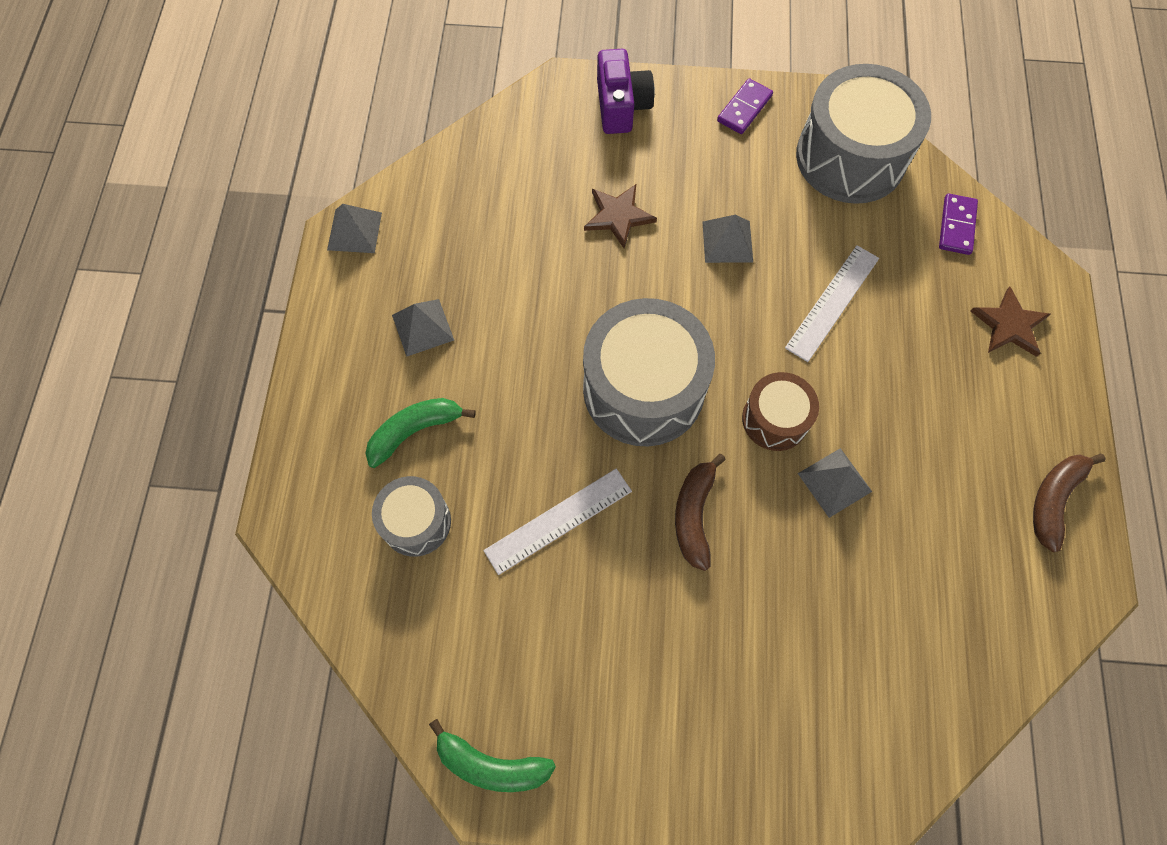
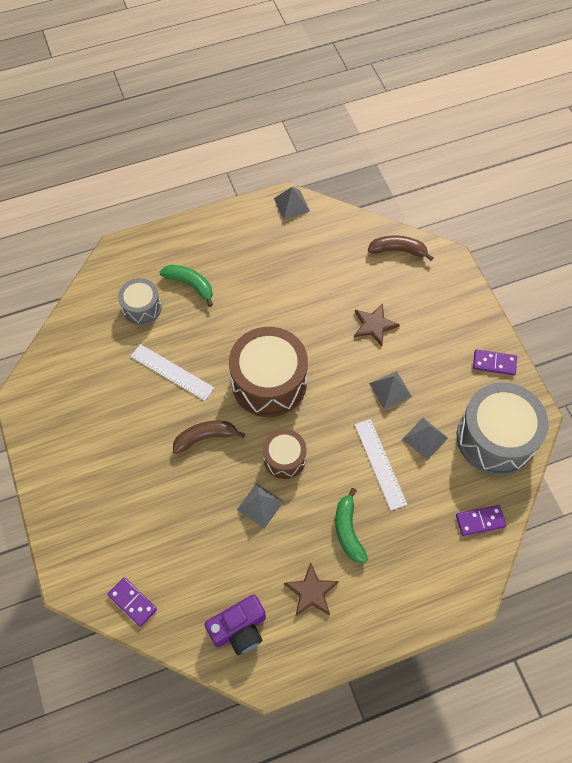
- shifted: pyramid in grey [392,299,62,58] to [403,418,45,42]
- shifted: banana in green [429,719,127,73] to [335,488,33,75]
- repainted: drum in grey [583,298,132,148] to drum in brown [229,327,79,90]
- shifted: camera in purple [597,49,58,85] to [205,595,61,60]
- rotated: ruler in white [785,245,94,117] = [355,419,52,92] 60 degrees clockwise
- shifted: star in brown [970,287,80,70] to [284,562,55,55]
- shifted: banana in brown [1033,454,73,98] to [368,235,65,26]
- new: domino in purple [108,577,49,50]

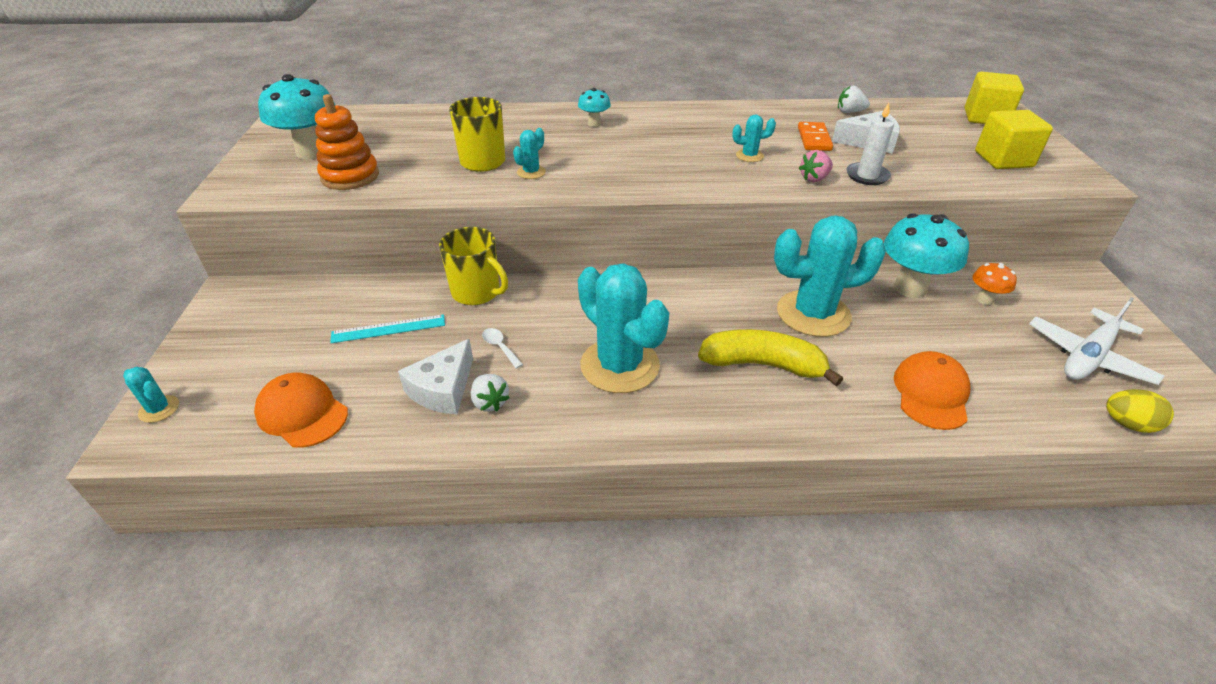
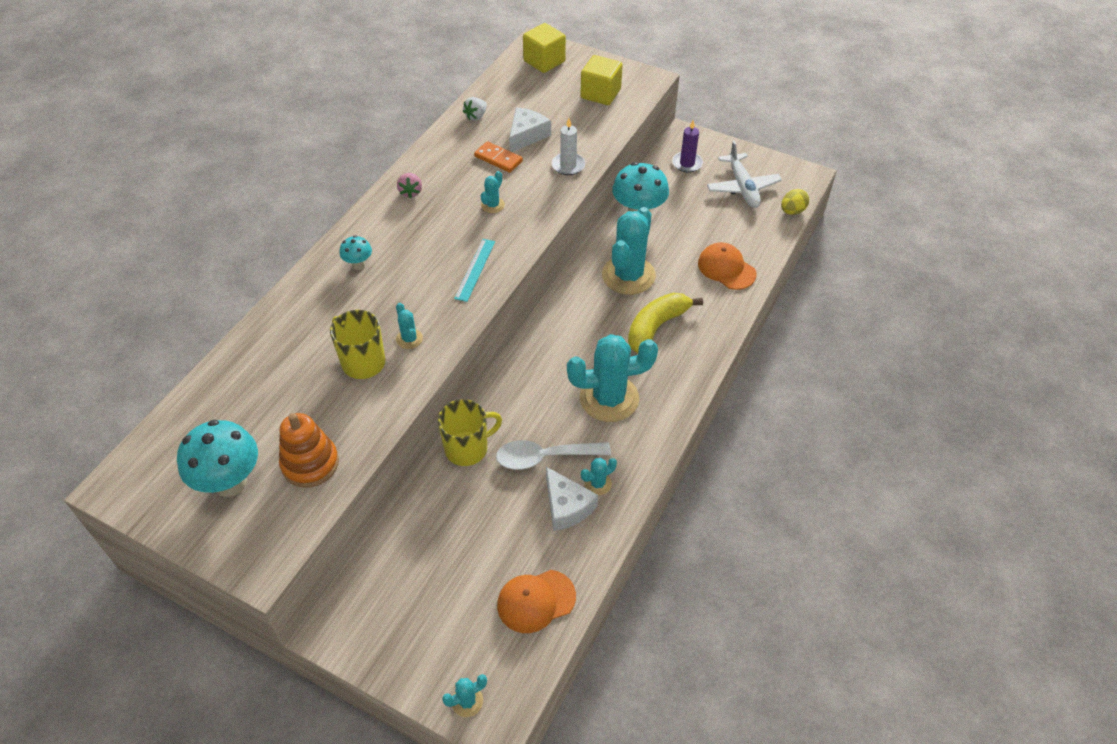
- shifted: ruler in turquoise [330,314,115,29] to [454,239,41,63]
- swapped: strawberry in white [471,374,39,37] to cactus in turquoise [581,458,36,37]
- scaled: spoon in white [482,328,41,41] = [496,440,115,30] x2.20
- shifted: strawberry in pink [798,150,35,32] to [397,173,25,25]
- gone: mushroom in orange [973,263,44,42]
- new: candle in purple [672,120,31,53]

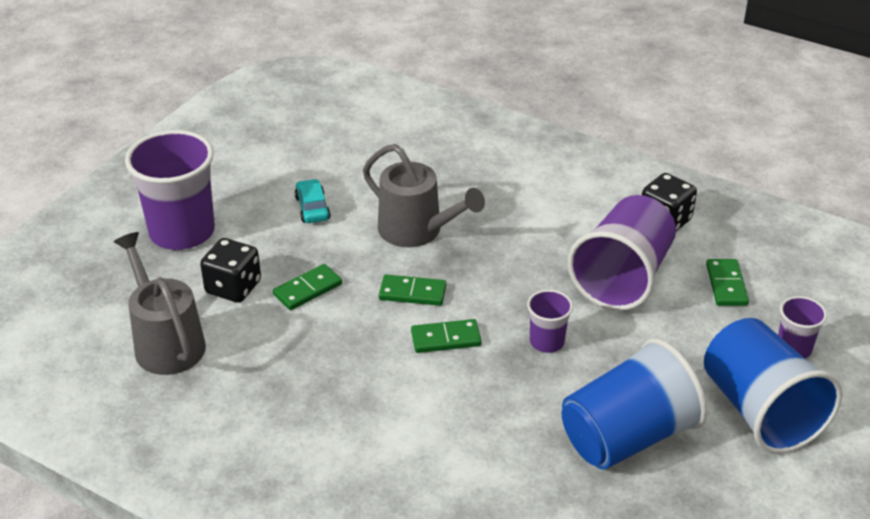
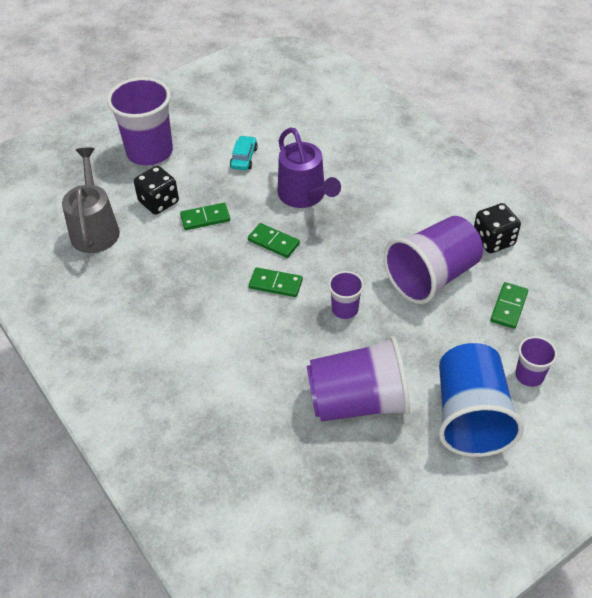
- repainted: watering can in grey [363,144,122,103] to watering can in purple [278,127,63,81]
- repainted: cup in blue [562,338,145,131] to cup in purple [307,336,103,86]

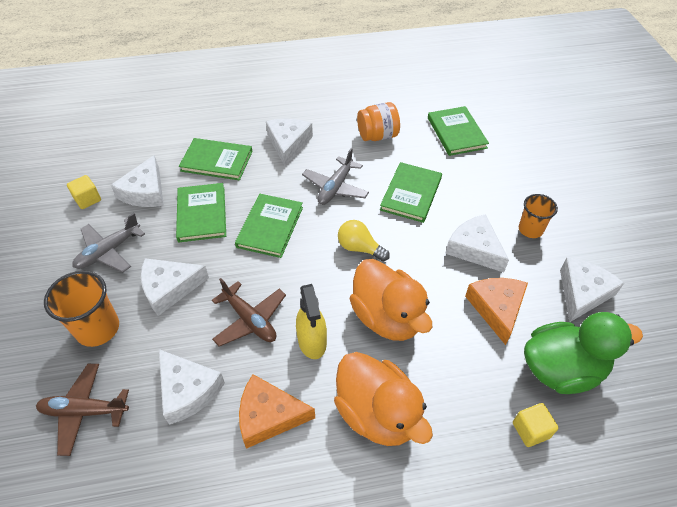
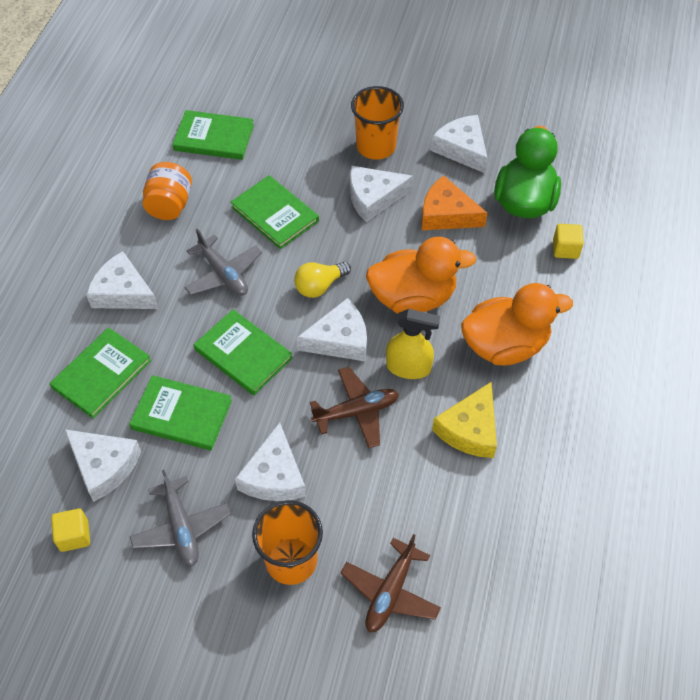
- shifted: cheese in white [159,349,66,76] to [297,298,70,64]
- repainted: cheese in orange [239,374,76,75] to cheese in yellow [432,382,65,76]
- scaled: cup in orange [519,194,39,44] = [351,86,53,73] x1.53

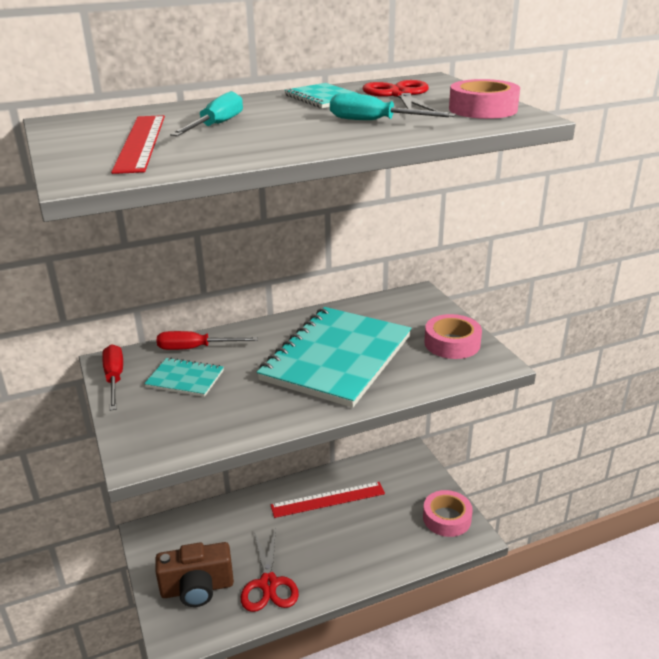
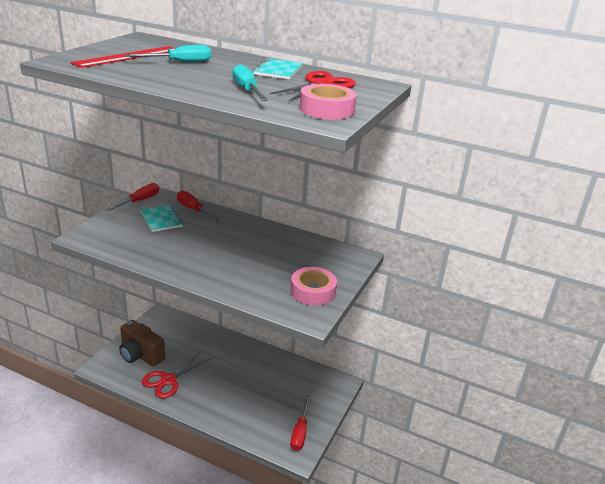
- gone: notebook in turquoise [257,307,154,101]
- gone: ruler in red [271,482,114,36]
- swapped: tape in pink [423,490,50,47] to screwdriver in red [290,395,21,56]

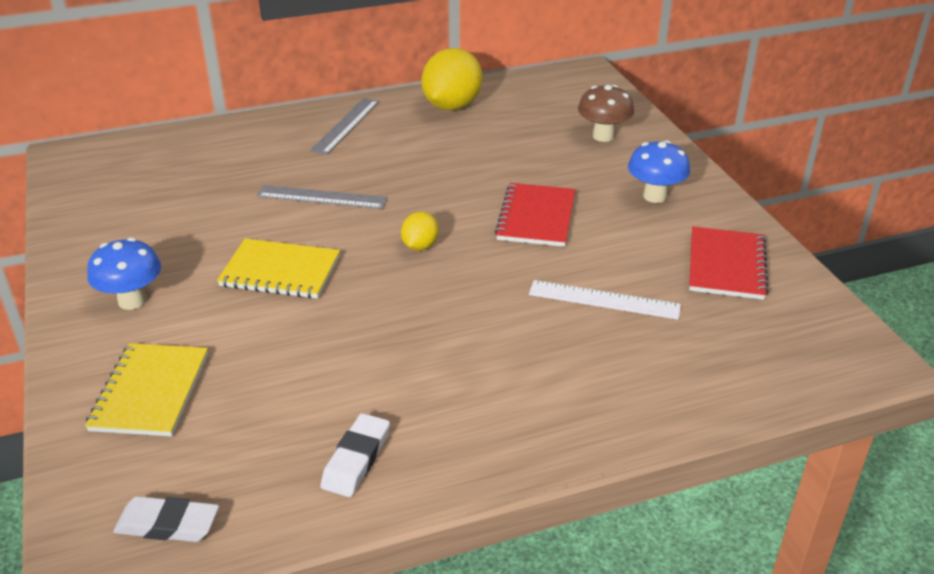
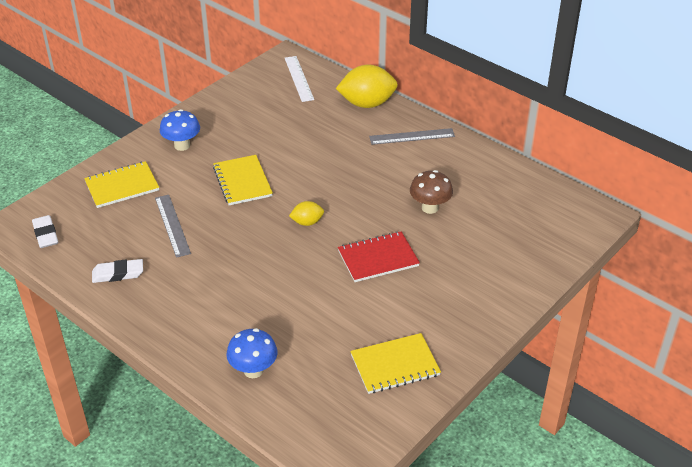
- shifted: ruler in grey [257,185,131,24] to [155,195,36,63]
- shifted: lemon in yellow [422,48,60,62] to [336,65,62,43]
- shifted: ruler in white [529,280,152,40] to [285,56,29,46]
- shifted: mushroom in brown [578,85,56,57] to [410,170,43,44]
- shifted: mushroom in blue [628,140,62,63] to [226,328,51,50]
- repainted: notebook in red [689,227,80,73] to notebook in yellow [350,333,91,61]

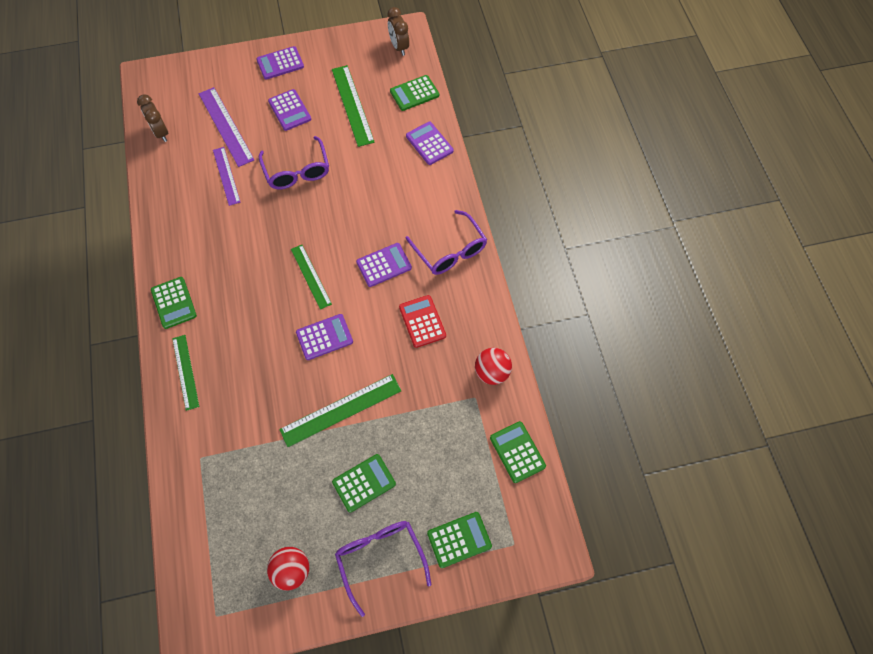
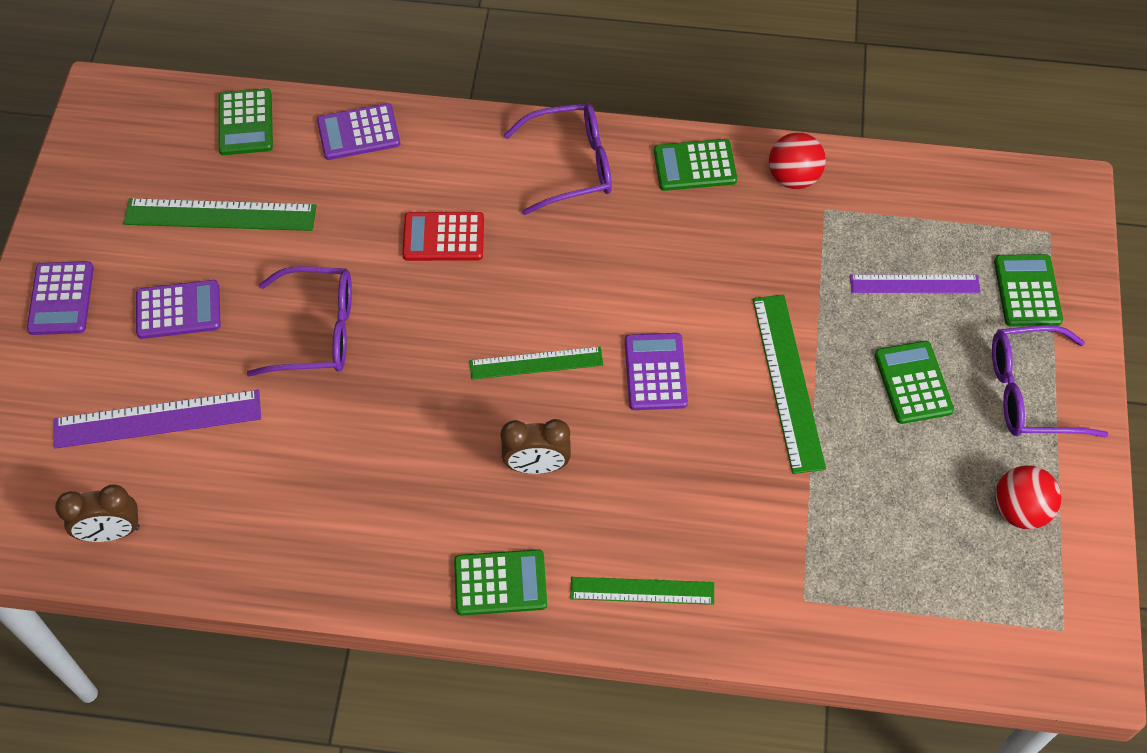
- shifted: ruler in purple [213,147,28,59] to [850,275,131,18]
- gone: calculator in purple [356,243,56,44]
- shifted: clock in brown [388,7,21,49] to [501,419,70,55]
- shifted: calculator in red [399,295,47,53] to [402,212,82,49]
- shifted: calculator in green [490,421,56,62] to [654,139,83,52]

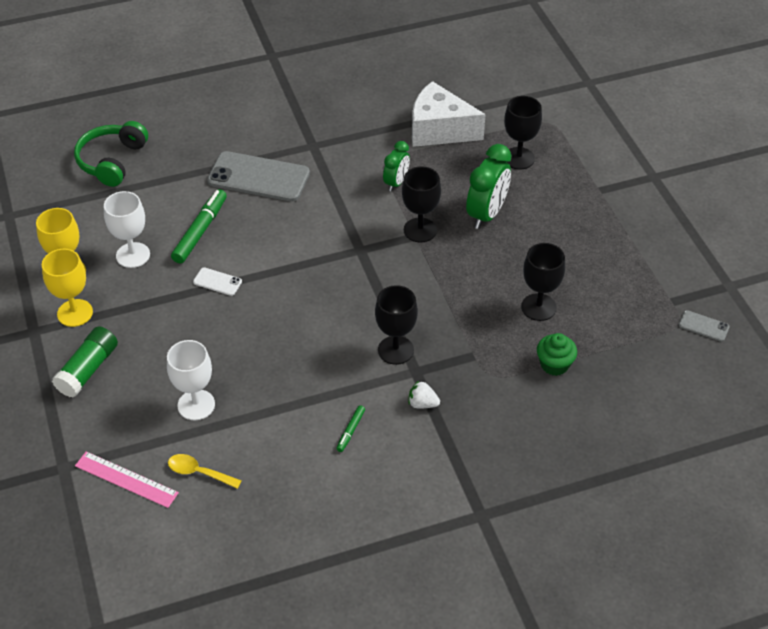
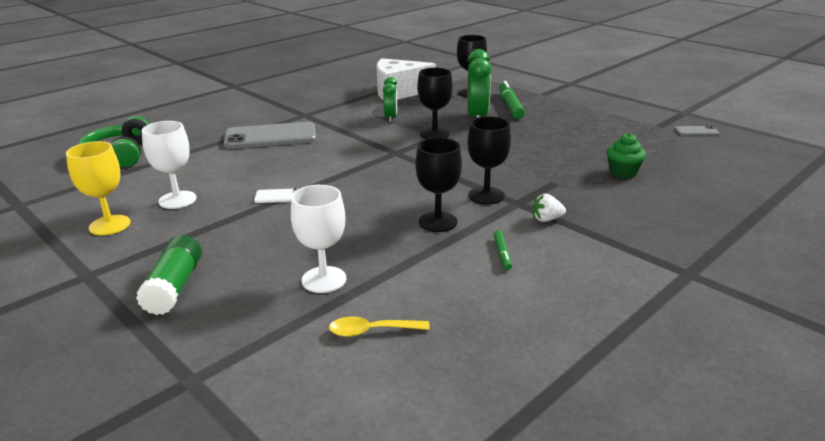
- gone: goblet in yellow [42,249,51,78]
- gone: ruler in pink [75,451,104,57]
- shifted: marker in green [171,189,56,75] to [499,81,26,38]
- shifted: goblet in black [521,243,44,78] to [415,138,47,94]

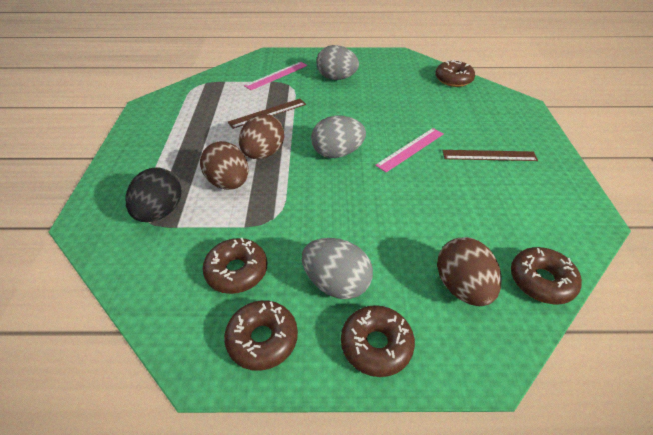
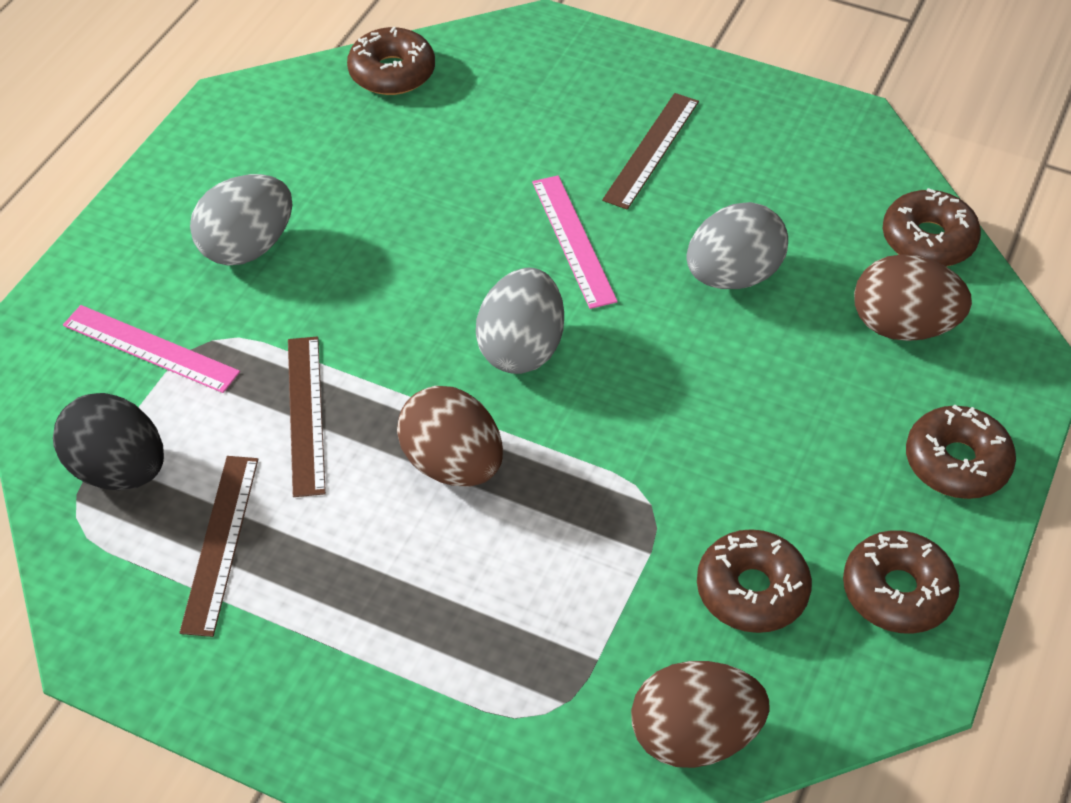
- shifted: egg in black [125,168,57,54] to [53,393,111,97]
- shifted: egg in brown [200,141,49,49] to [631,661,139,107]
- rotated: ruler in pink [244,62,64,28] = [63,305,177,88] 45 degrees counterclockwise
- shifted: egg in grey [302,238,71,61] to [686,202,102,87]
- new: ruler in brown [179,456,79,181]

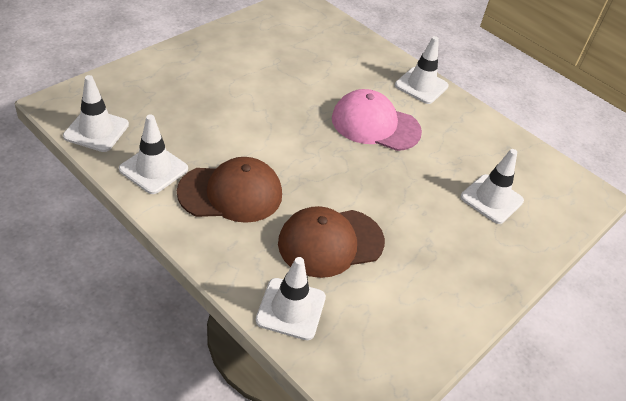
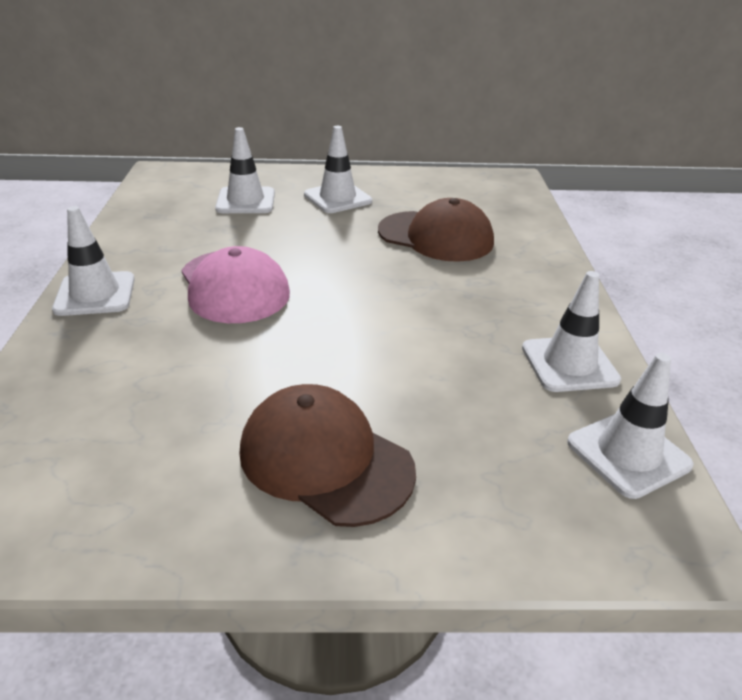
- shifted: cap in brown [177,157,105,66] to [240,384,176,143]
- shifted: traffic cone in white [256,257,70,83] to [304,126,68,87]

